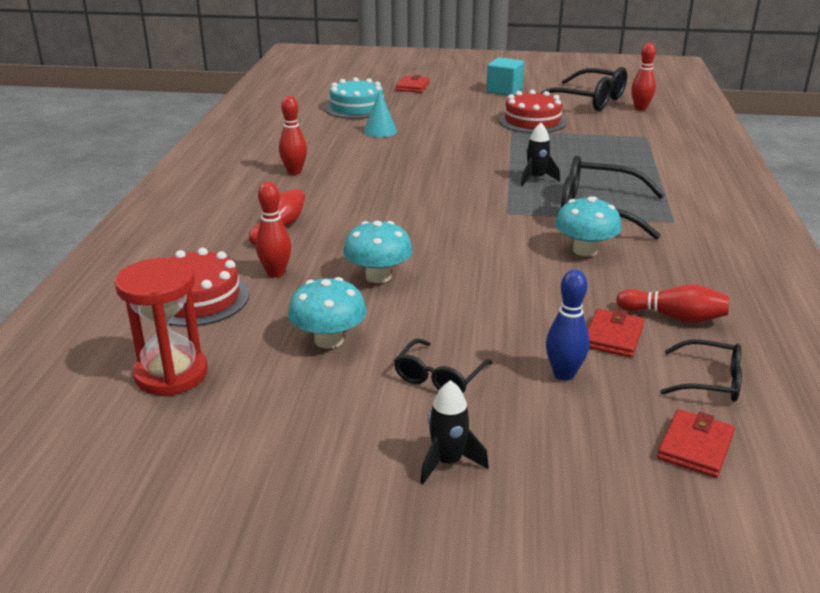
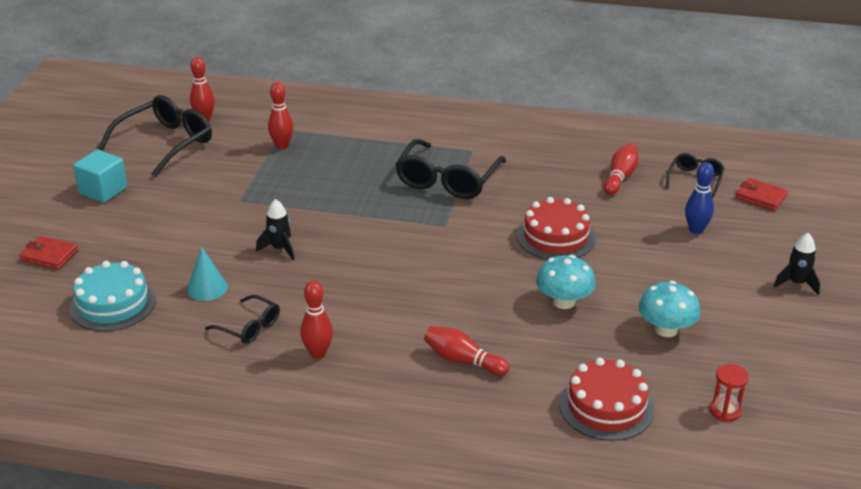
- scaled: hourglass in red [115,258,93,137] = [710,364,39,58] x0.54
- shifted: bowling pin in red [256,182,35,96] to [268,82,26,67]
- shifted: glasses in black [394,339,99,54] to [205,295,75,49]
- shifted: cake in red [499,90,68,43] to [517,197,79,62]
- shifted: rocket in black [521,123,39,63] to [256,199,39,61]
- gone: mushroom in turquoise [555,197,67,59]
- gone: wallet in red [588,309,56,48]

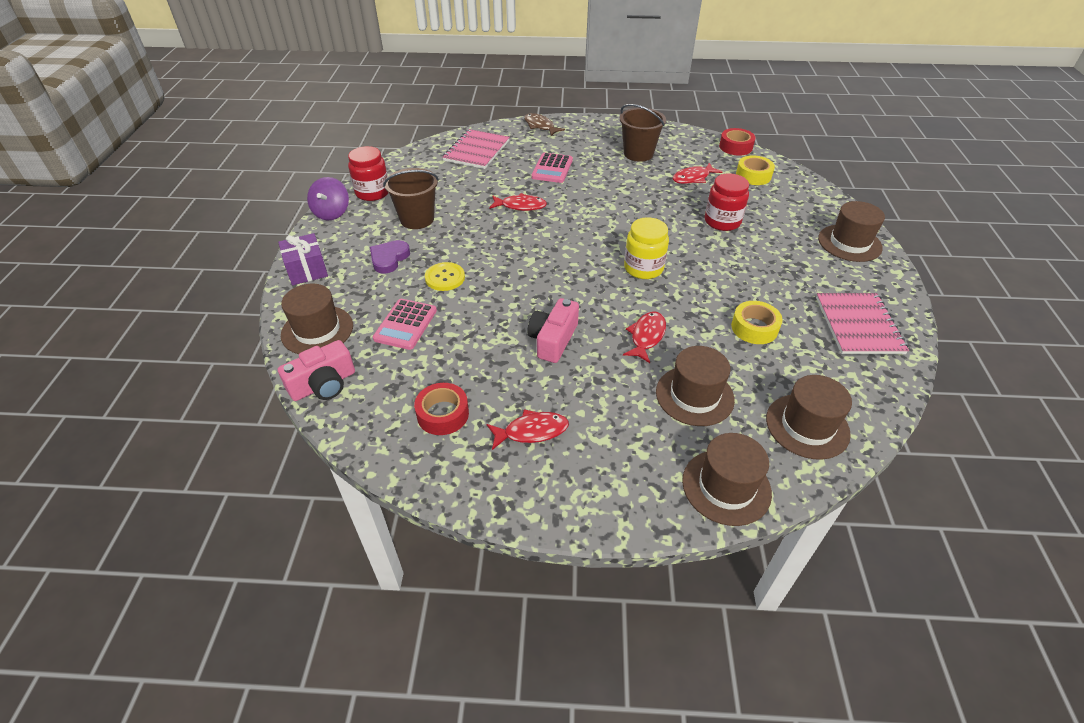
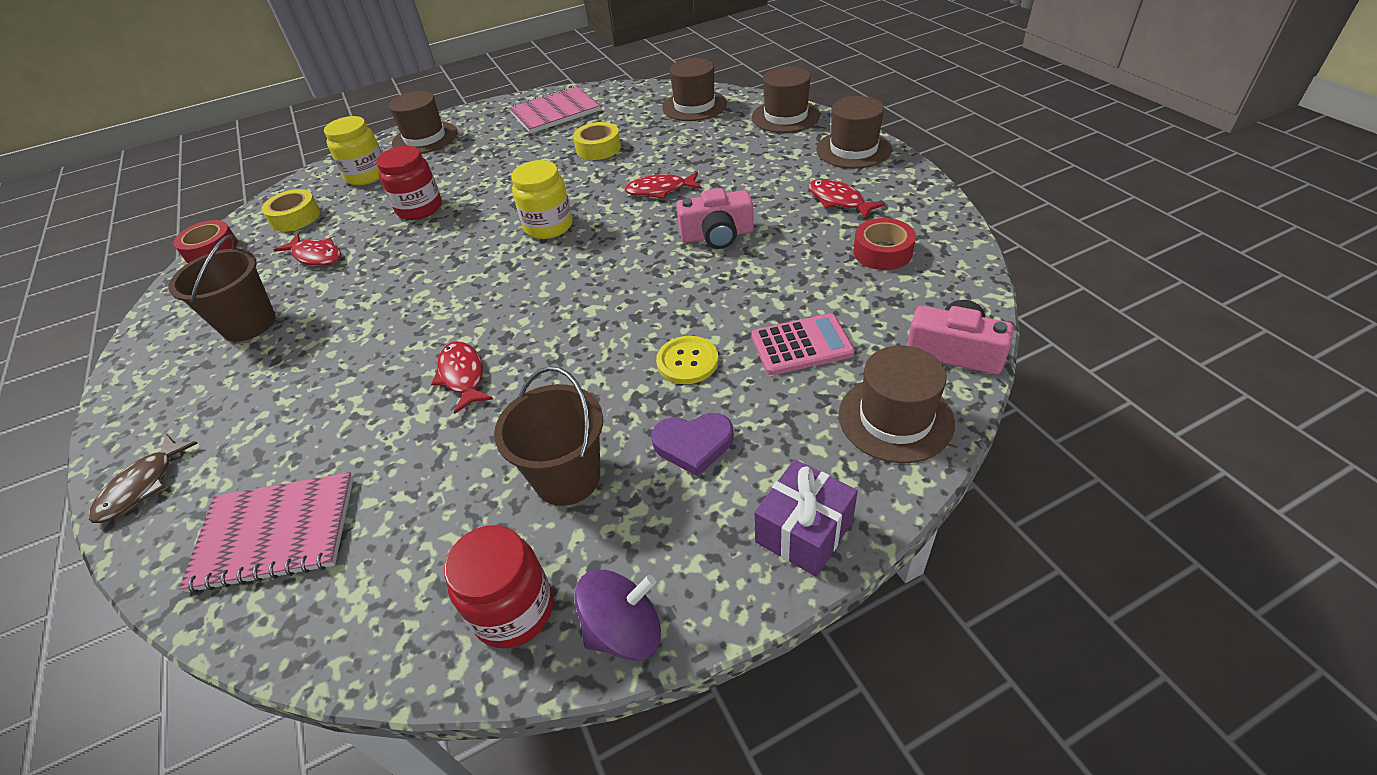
- gone: calculator in pink [532,153,41,30]
- shifted: hat in brown [656,346,79,80] to [816,96,76,73]
- new: jar in yellow [324,116,58,69]

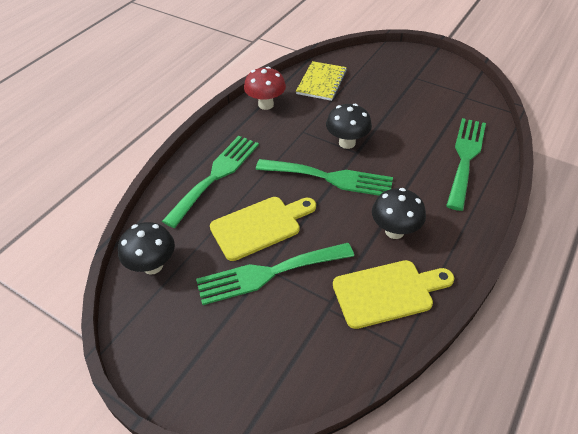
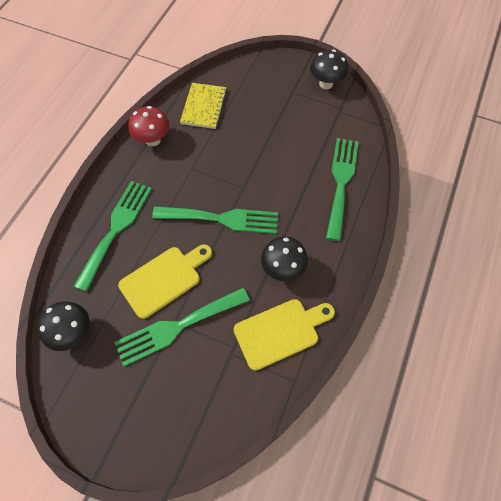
- shifted: mushroom in black [326,104,46,45] to [310,50,38,39]

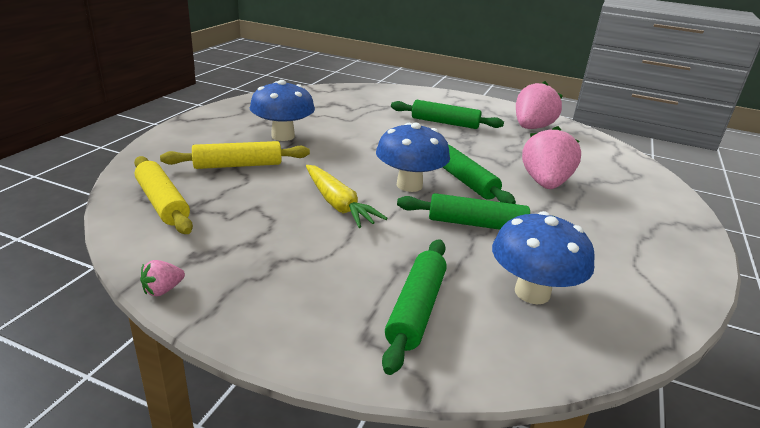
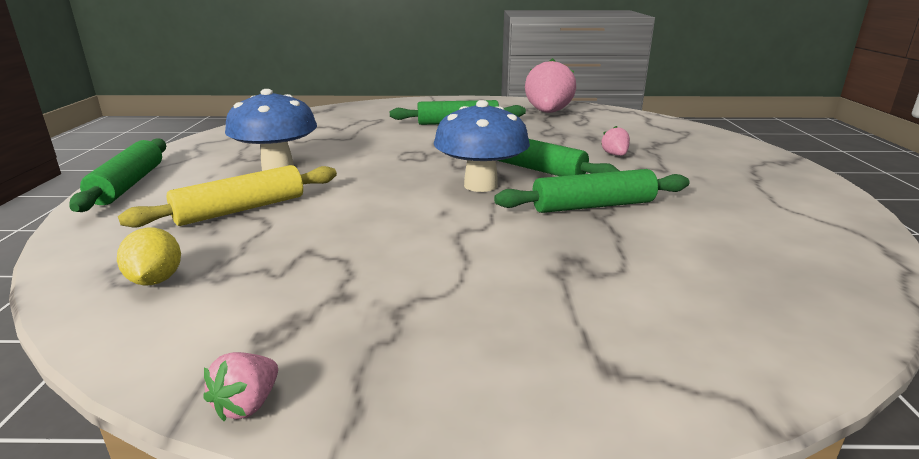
- swapped: rolling pin in yellow [134,156,59,78] to lemon in yellow [117,228,64,57]
- gone: carrot in yellow [306,165,82,63]
- shifted: rolling pin in green [382,239,65,136] to [69,138,97,74]
- gone: mushroom in blue [492,211,103,94]
- scaled: strawberry in pink [522,126,59,63] = [601,126,29,30] x0.43

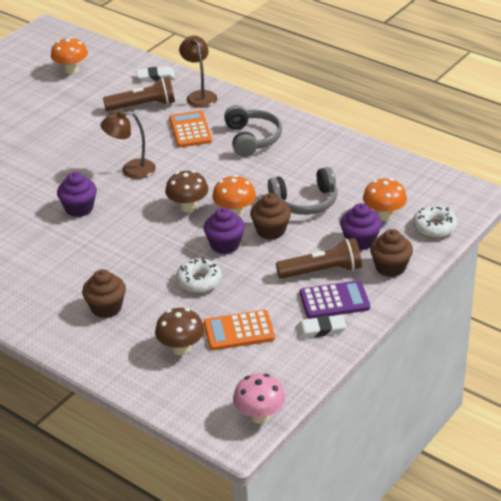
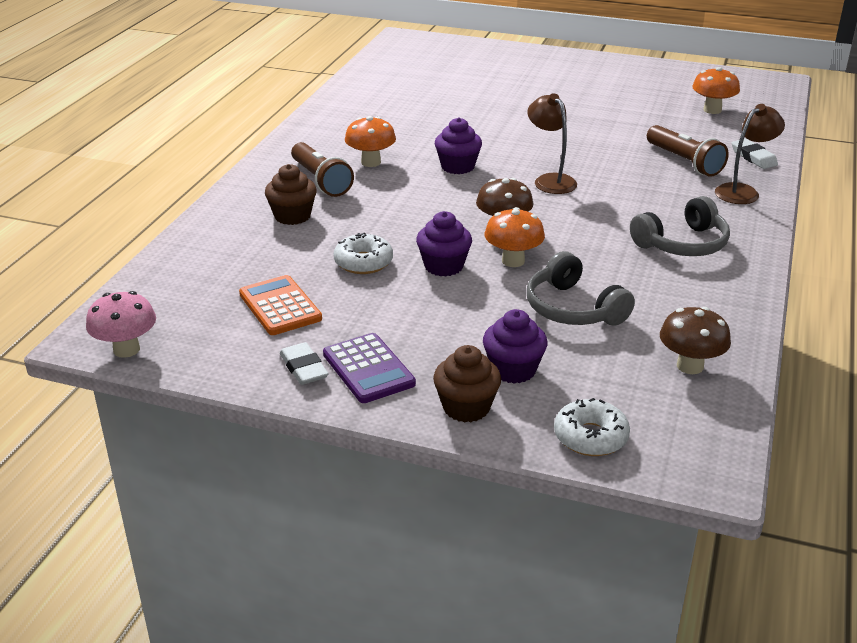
- shifted: mushroom in brown [155,308,49,47] to [660,307,71,67]
- gone: calculator in orange [169,110,43,38]
- gone: cupcake in brown [250,193,41,47]
- shifted: flashlight in brown [276,238,86,41] to [291,142,63,55]
- shifted: mushroom in orange [363,178,44,43] to [345,116,51,51]

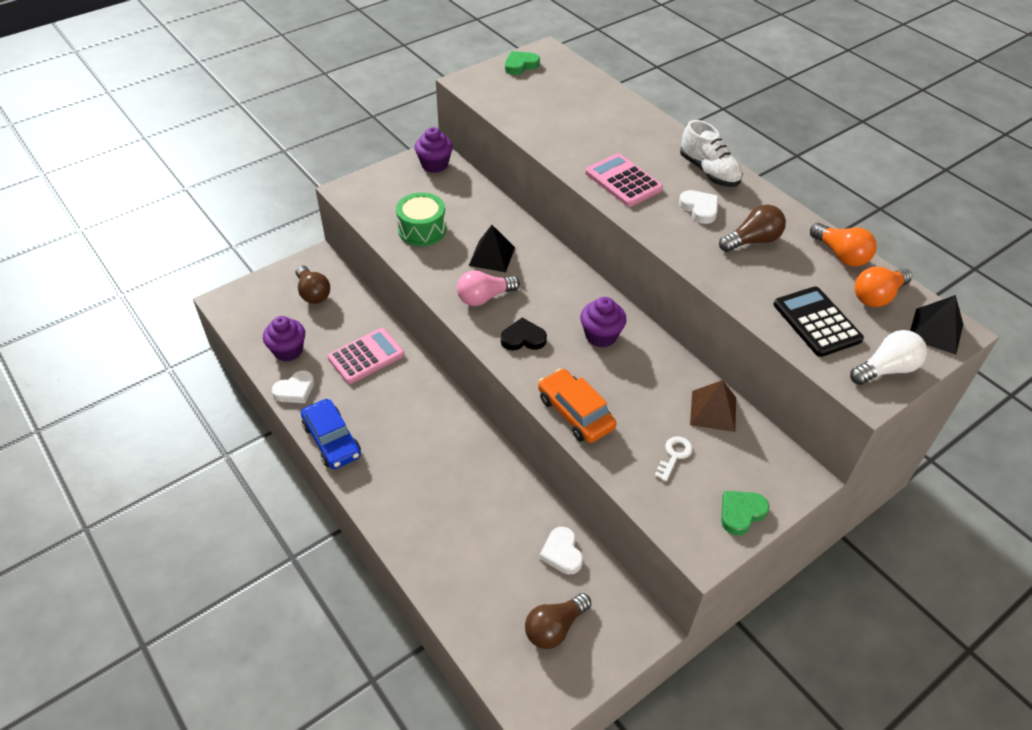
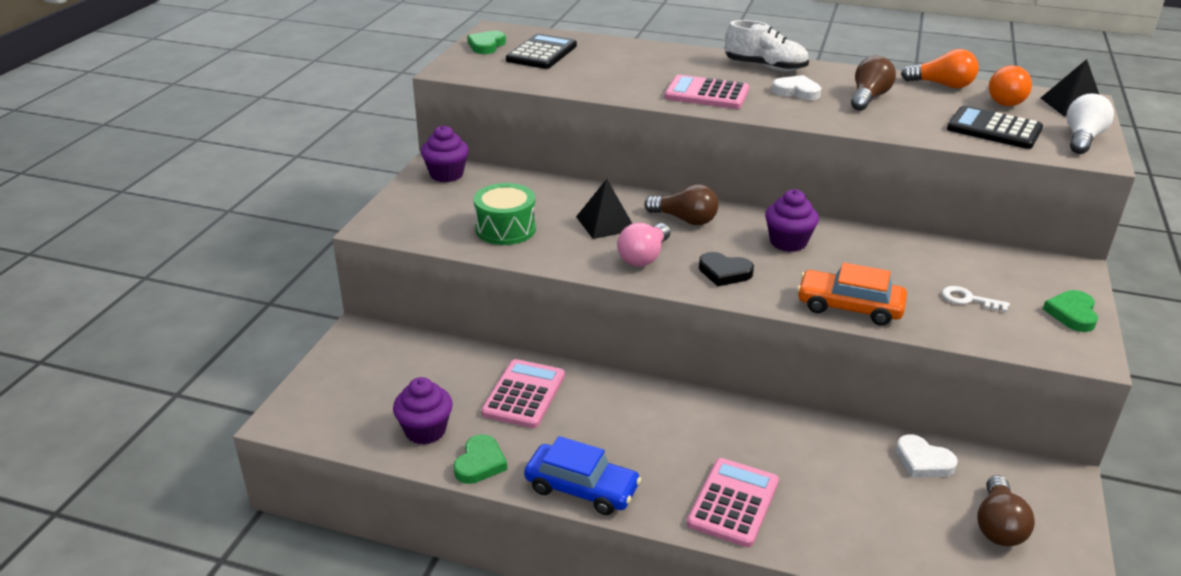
- repainted: heart in white [272,370,42,33] to heart in green [453,434,54,50]
- shifted: light bulb in brown [295,265,35,39] to [644,184,75,41]
- rotated: heart in black [501,318,46,33] = [699,252,55,34] 120 degrees counterclockwise
- rotated: key in white [655,436,37,46] = [942,286,68,26] 60 degrees counterclockwise
- gone: pyramid in brown [690,380,46,52]
- new: calculator in black [506,34,71,35]
- new: calculator in pink [687,458,92,89]

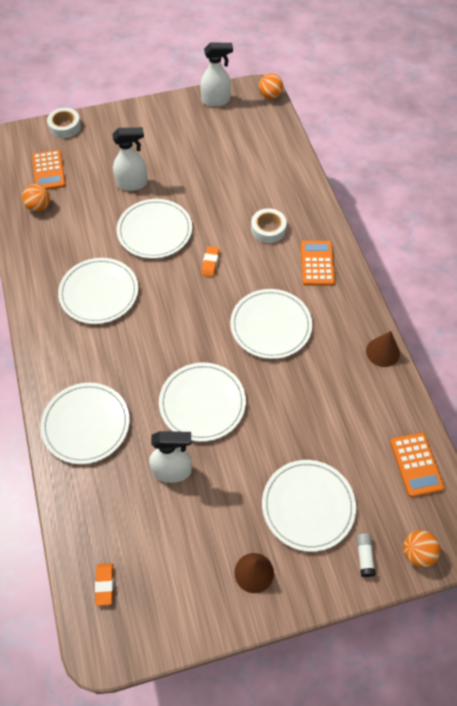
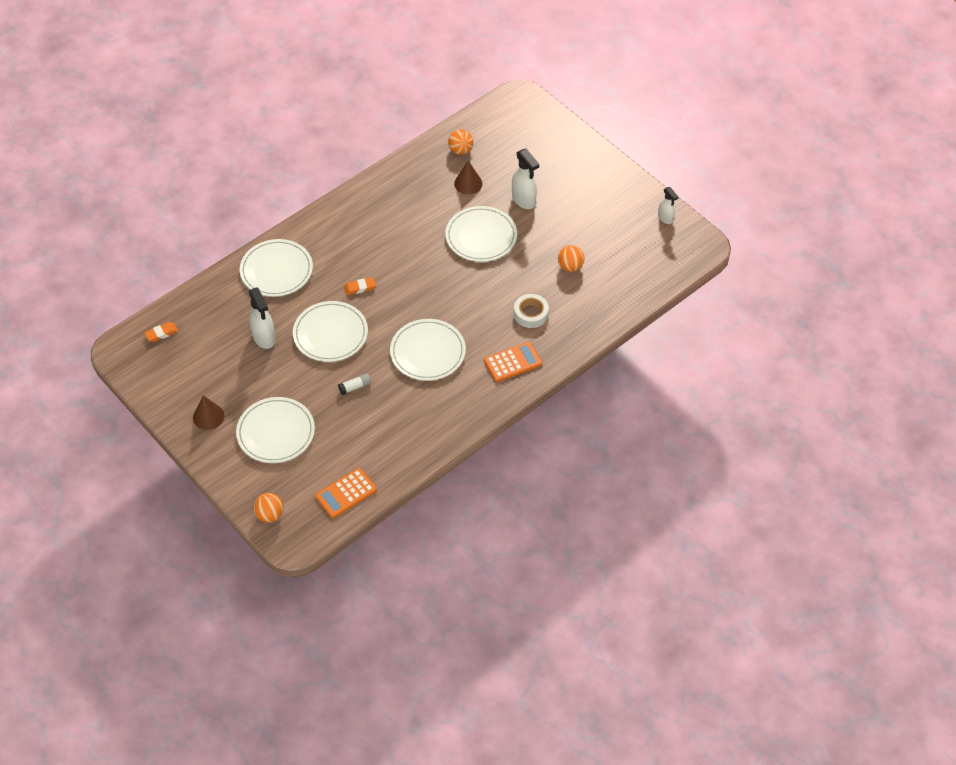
- gone: calculator in orange [32,150,34,40]
- gone: tape in white [47,108,34,30]
- gone: plate in white [58,258,80,66]
- scaled: spray bottle in white [200,42,33,65] = [658,187,20,37] x0.62
- shifted: eraser in orange [201,246,18,31] to [344,278,32,17]
- shifted: ball in orange [259,73,24,26] to [558,245,27,27]
- shifted: glue stick in white [356,533,20,44] to [338,373,33,22]
- shifted: cone in brown [366,331,34,36] to [454,161,29,33]

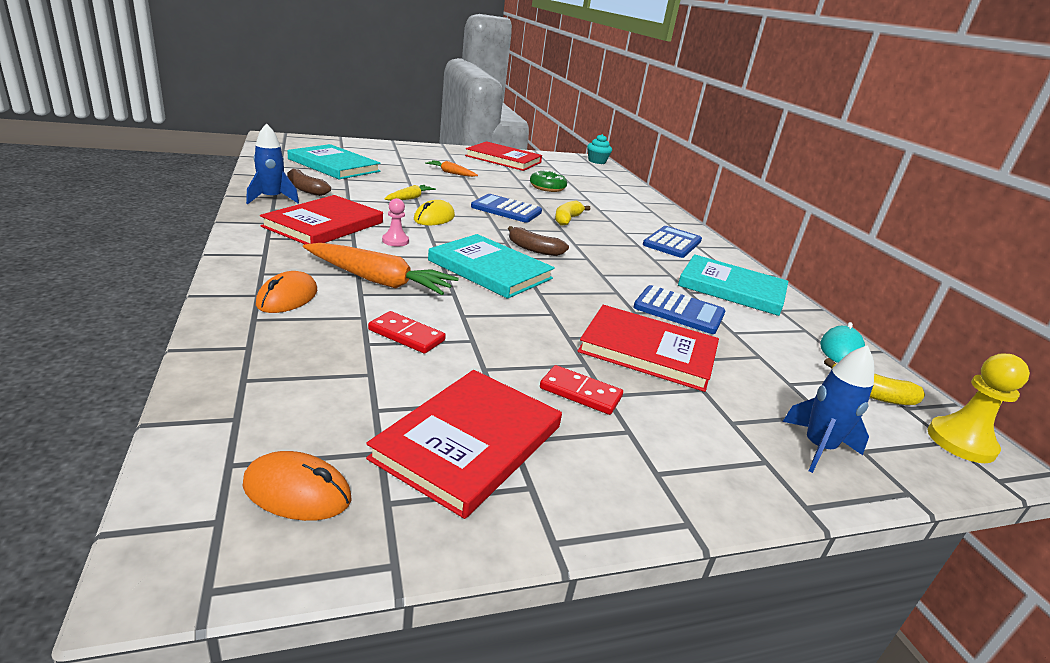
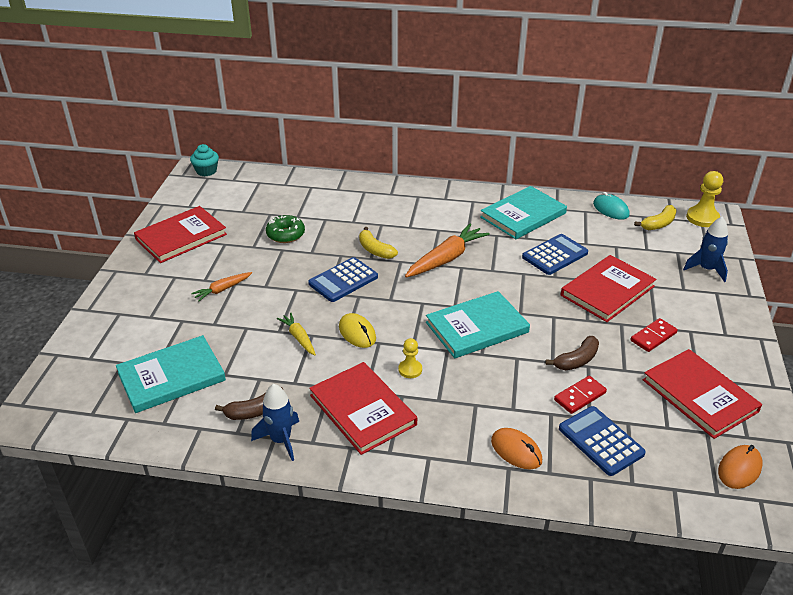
- shifted: carrot in orange [303,243,156,52] to [405,224,85,53]
- repainted: pawn in pink [382,198,27,49] to pawn in yellow [398,338,24,40]
- shifted: banana in brown [508,226,61,30] to [545,336,54,34]
- shifted: calculator in blue [643,226,59,32] to [559,406,87,70]

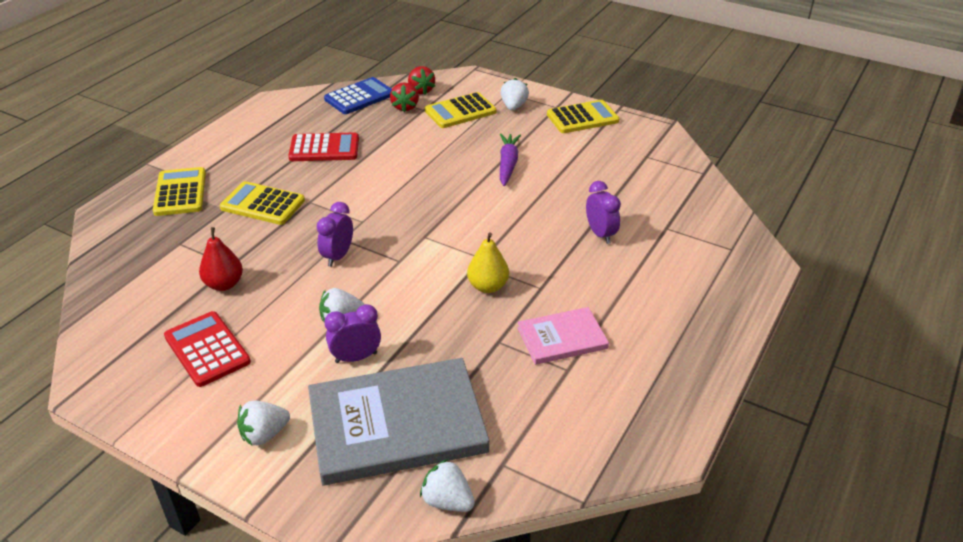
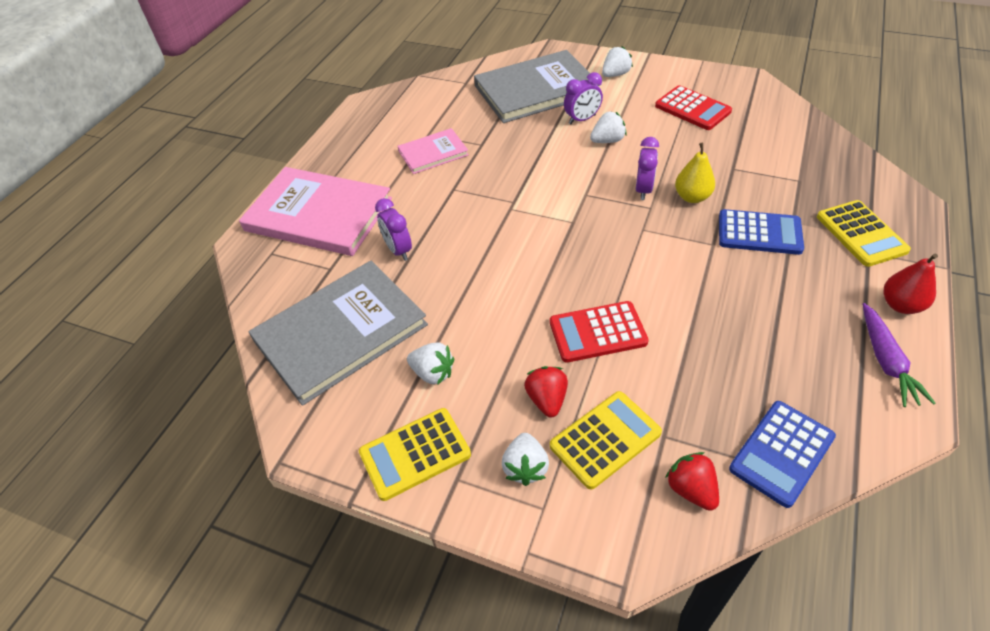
- shifted: pear in red [199,227,44,64] to [884,254,54,60]
- repainted: calculator in yellow [220,181,85,44] to calculator in blue [719,209,85,46]
- shifted: calculator in red [288,132,71,29] to [550,301,99,62]
- shifted: strawberry in red [390,83,29,29] to [524,366,44,52]
- shifted: strawberry in white [420,459,55,53] to [407,342,47,42]
- shifted: pear in yellow [467,232,42,61] to [675,143,40,60]
- shifted: carrot in purple [500,133,21,53] to [862,303,73,104]
- new: book in pink [239,167,153,89]
- new: book in grey [249,261,179,145]

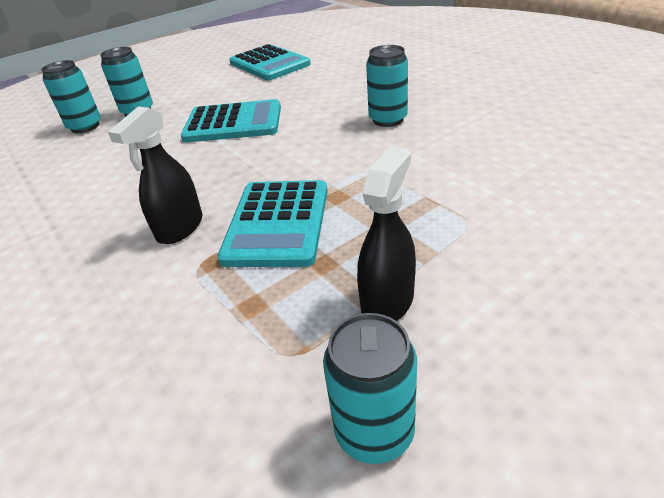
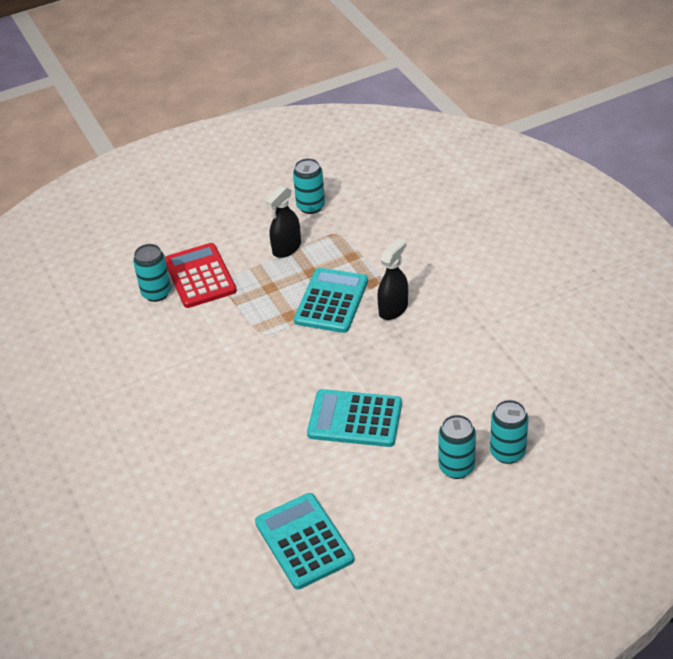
- shifted: can in turquoise [366,45,42,82] to [133,244,38,58]
- new: calculator in red [165,243,72,65]

